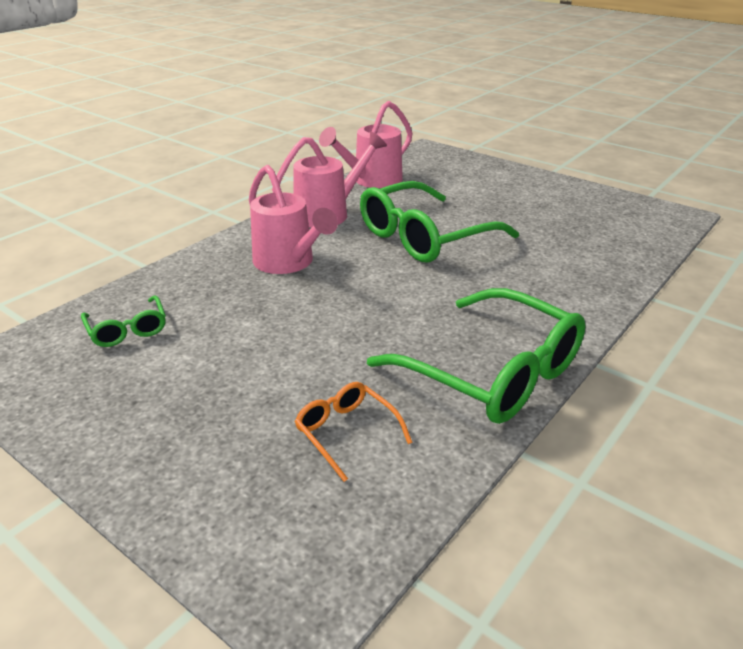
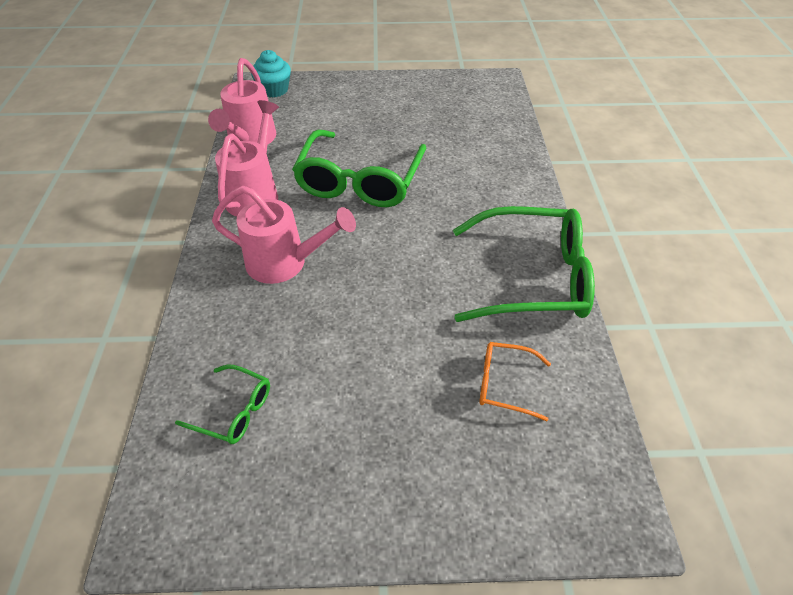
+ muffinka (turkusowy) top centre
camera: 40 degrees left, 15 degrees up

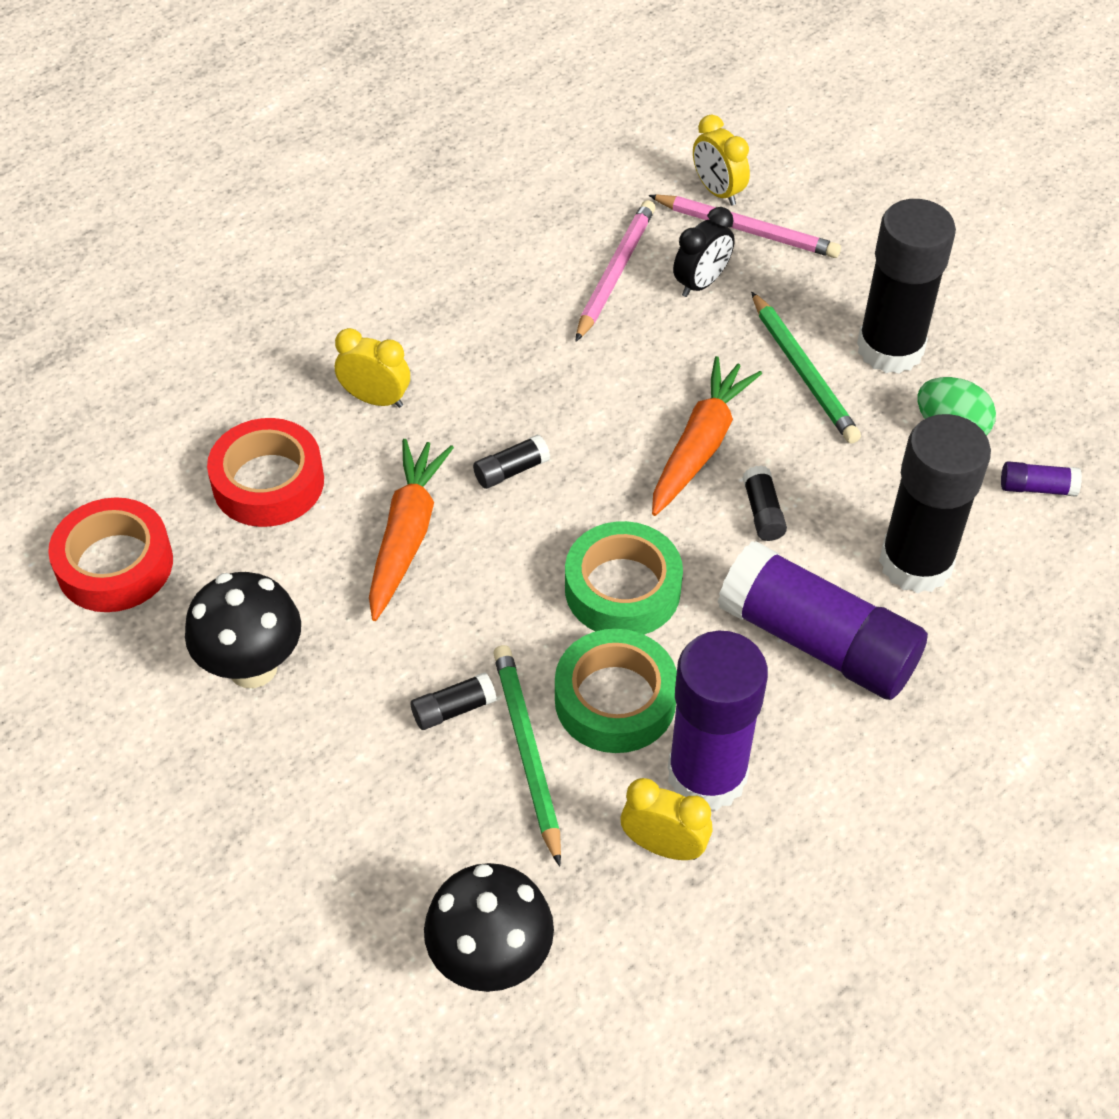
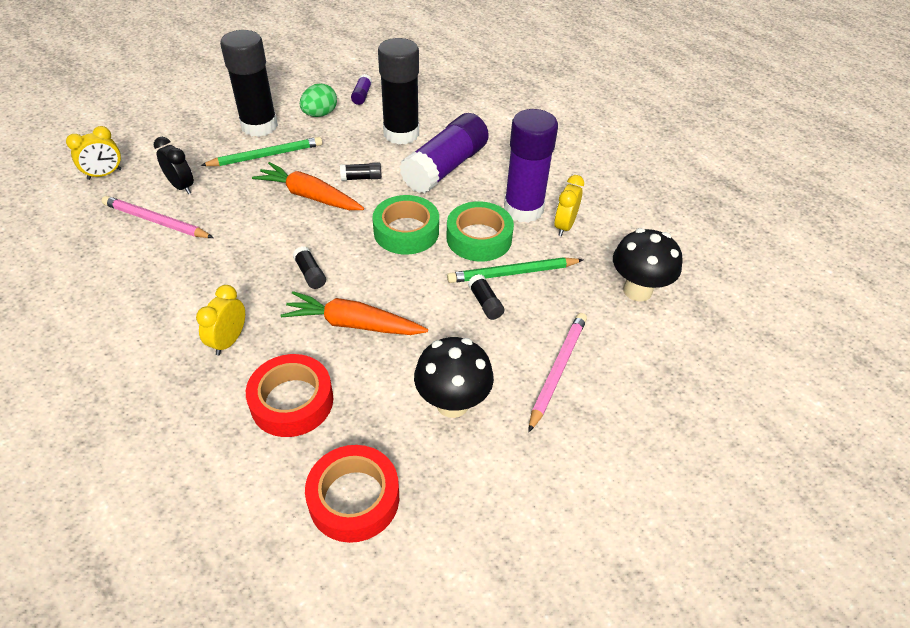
~ ołówek (różowy) (no. 2 from left) top centre to centre
camera: 90 degrees left, 5 degrees down

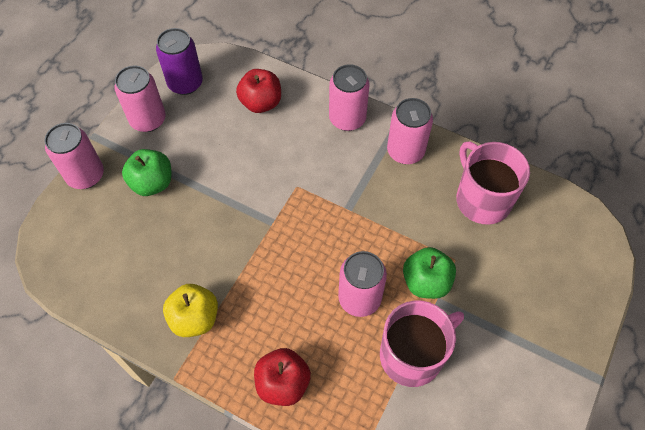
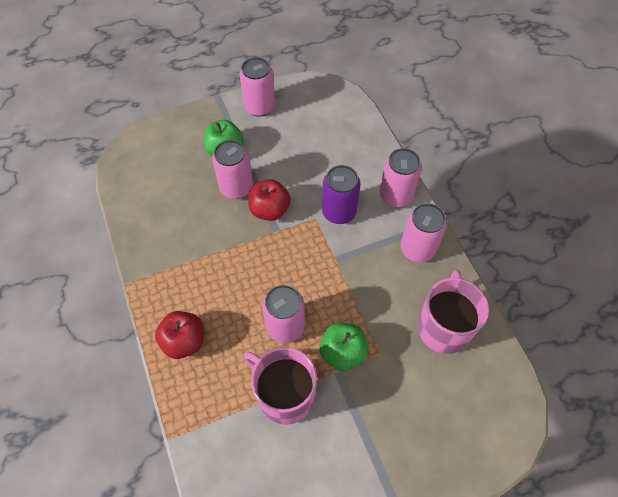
~ puszka (fioletowy) top left to centre
~ jabłko (czerwony) (no. 1 from left in the first image) top centre to jabłko (czerwony) (no. 2 from left) centre
~ puszka (różowy) (no. 1 from left) middle left to centre
- jabłko (żółty) bottom left
~ kubek (różowy) (no. 1 from left) bottom centre = bottom centre 150 degrees counterclockwise
camera: 40 degrees right, 0 degrees up

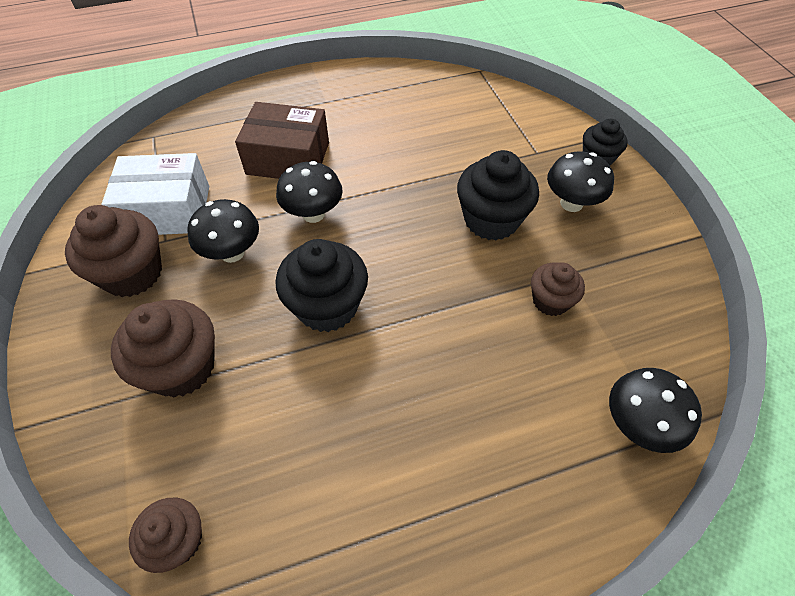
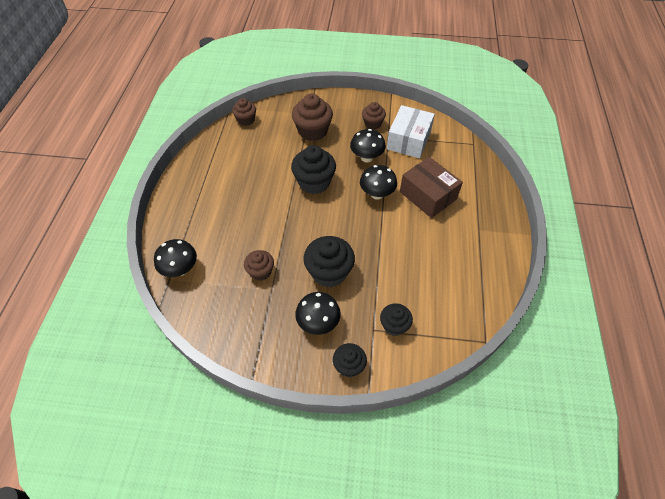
~ pudełko (brązowy) top centre = centre 75 degrees counterclockwise
~ muffinka (brązowy) (no. 1 from left in the first image) middle left = top centre x0.60
+ muffinka (czarny) (no. 4 from left) centre
camera: 115 degrees right, 0 degrees up

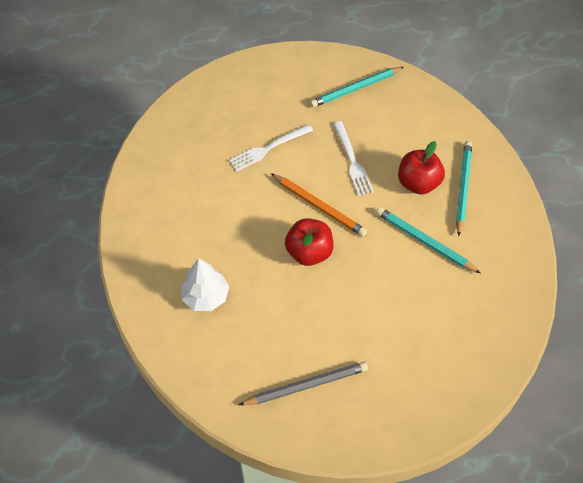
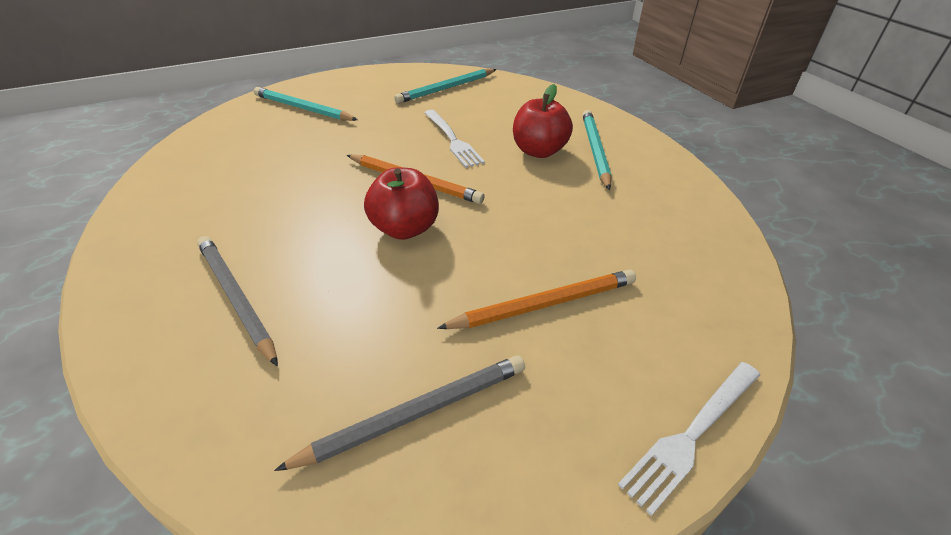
~ widelec (biały) (no. 1 from left in the first image) top centre to widelec (biały) (no. 2 from left) bottom right
~ ołówek (turkusowy) (no. 2 from left in the first image) middle right to ołówek (turkusowy) (no. 1 from left) top left
~ drzewko (biały) centre to ołówek (szary) (no. 1 from left) middle left
+ ołówek (pomarańczowy) (no. 2 from left) centre
camera: 10 degrees left, 15 degrees down

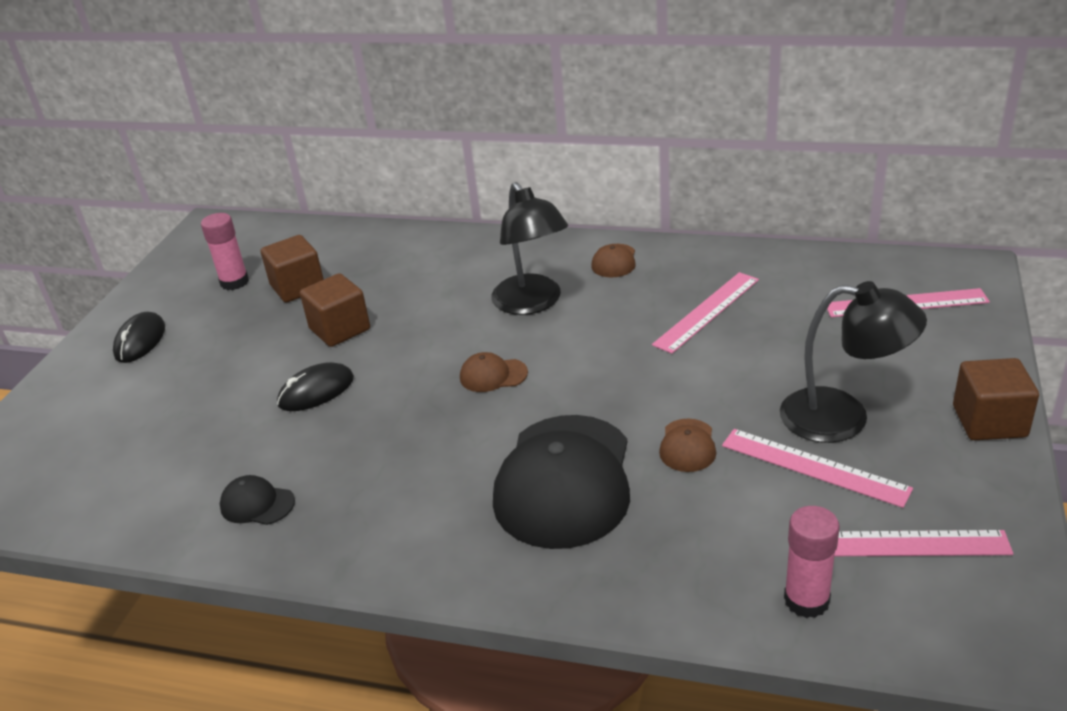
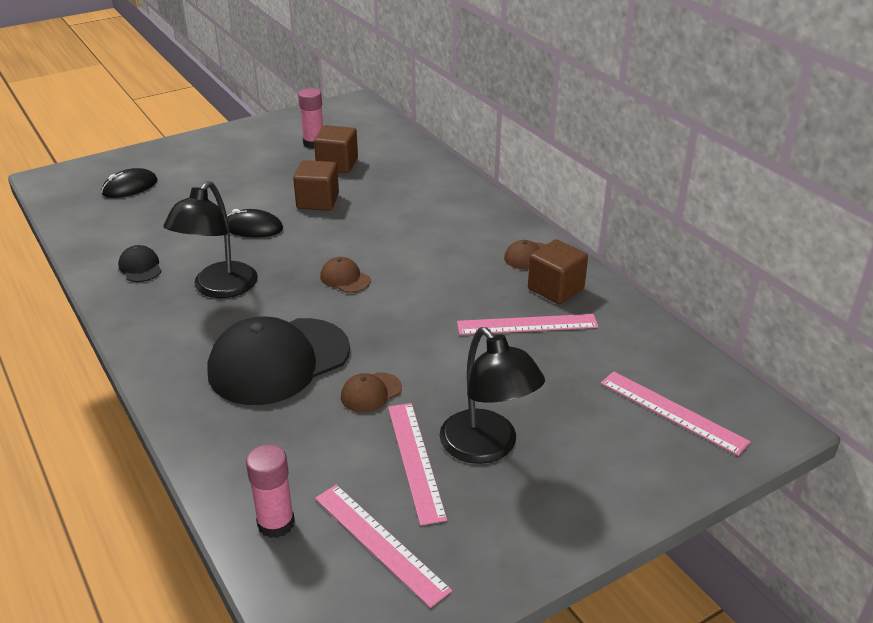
~ lampka (czarny) (no. 1 from left) centre to middle left
~ myszka (czarny) (no. 1 from left) middle left to top left
~ sześcian (brązowy) (no. 3 from left) middle right to centre
camera: 40 degrees right, 0 degrees up

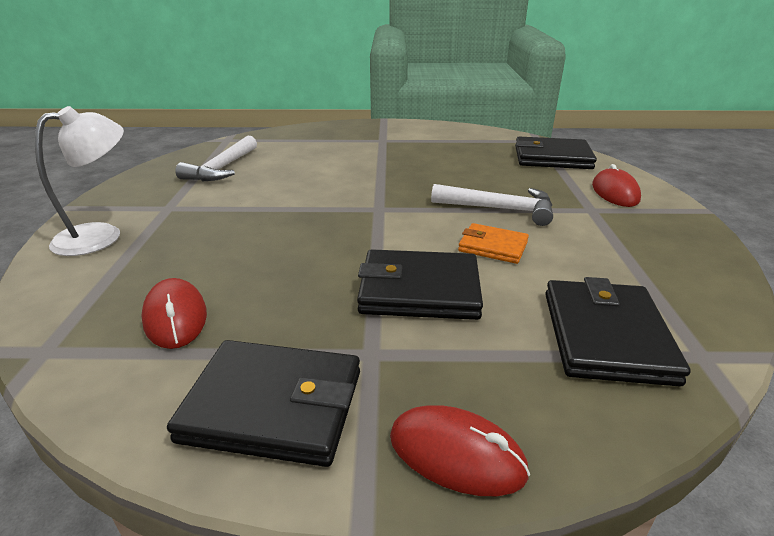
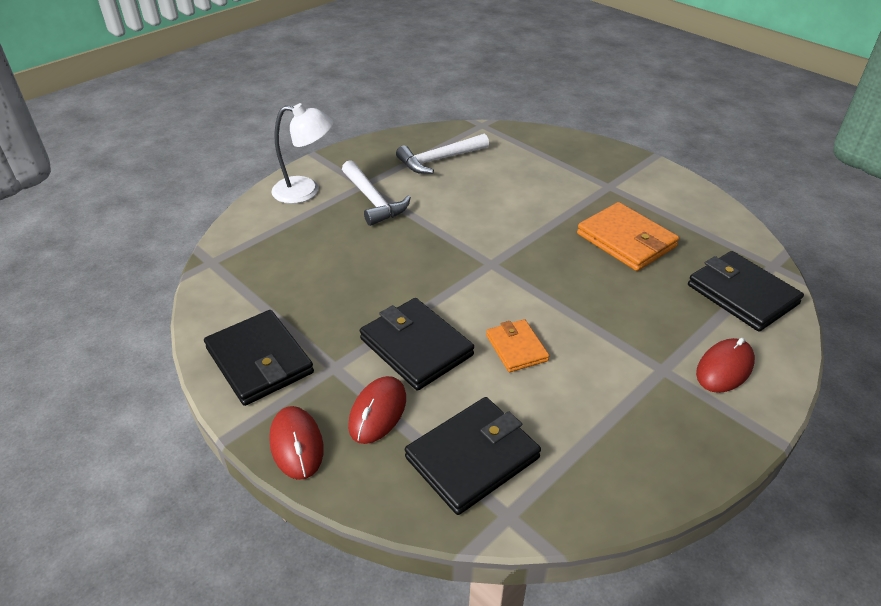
~ młotek (biały) (no. 2 from left in the first image) centre to młotek (biały) (no. 1 from left) top centre
~ myszka (czerwony) (no. 1 from left in the first image) middle left to myszka (czerwony) (no. 2 from left) bottom centre
+ portfel (pomarańczowy) (no. 2 from left) middle right
camera: 45 degrees right, 10 degrees up

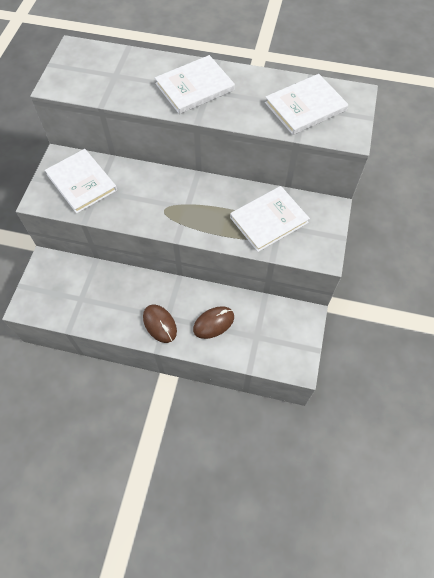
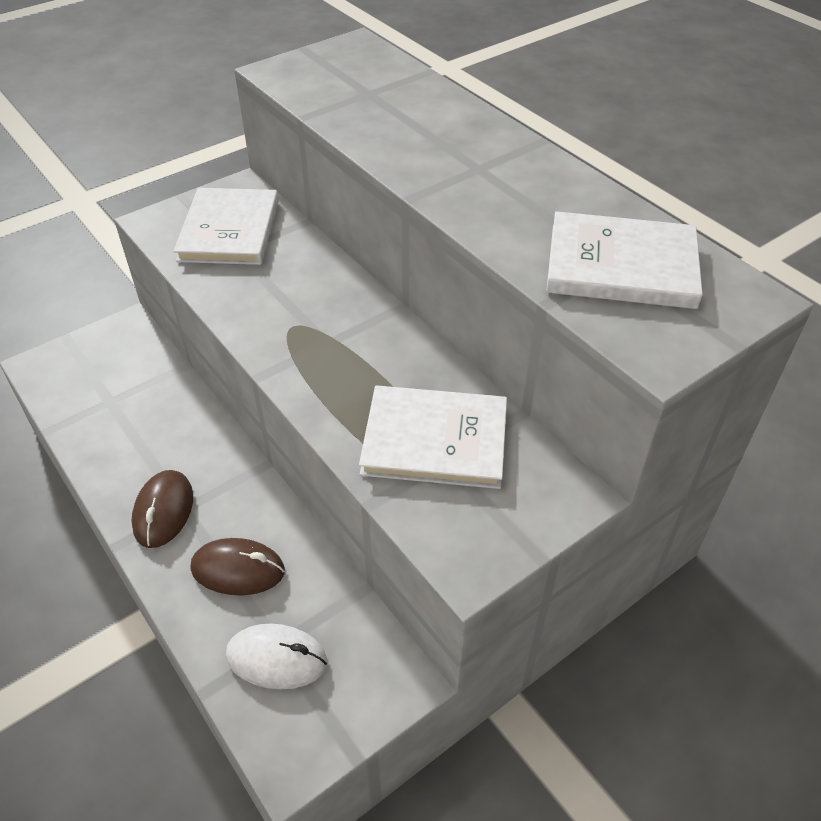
- książka (biały) (no. 2 from left) top centre
+ myszka (biały) bottom centre
camera: 40 degrees right, 15 degrees down

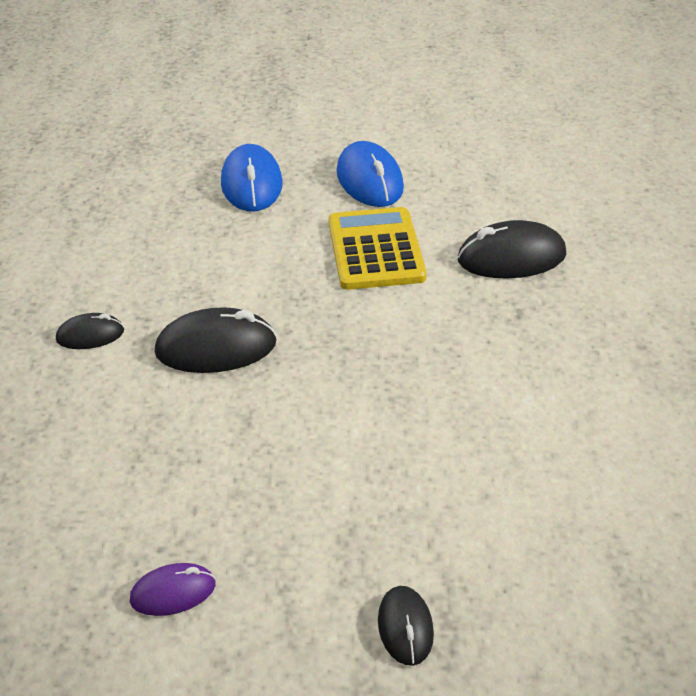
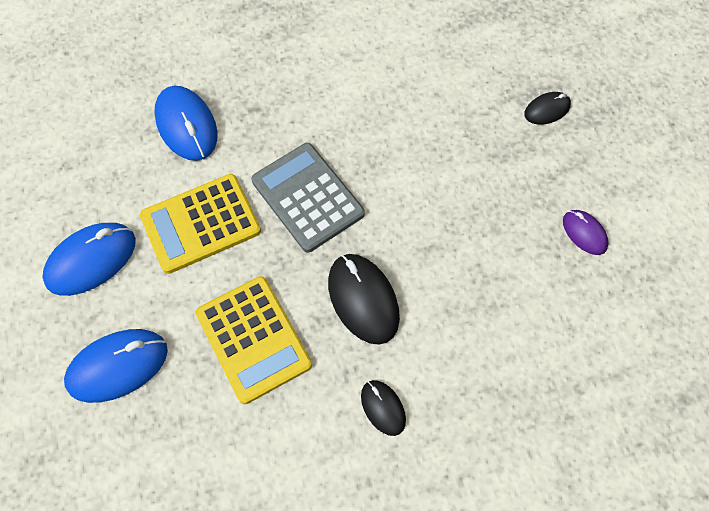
~ myszka (czarny) (no. 4 from left) middle right to myszka (niebieski) (no. 3 from left) top left
+ kalkulator (szary) centre
+ kalkulator (żółty) (no. 2 from left) centre
camera: 110 degrees left, 25 degrees up

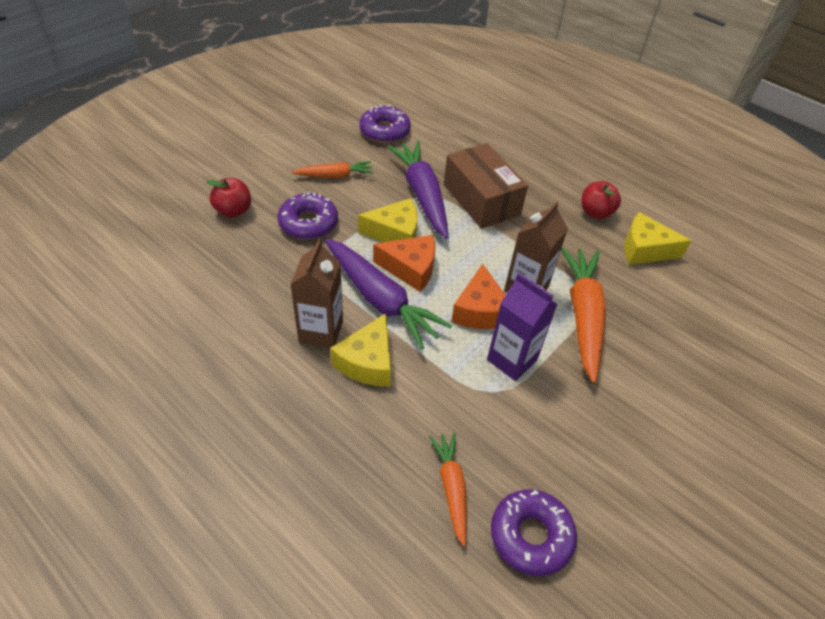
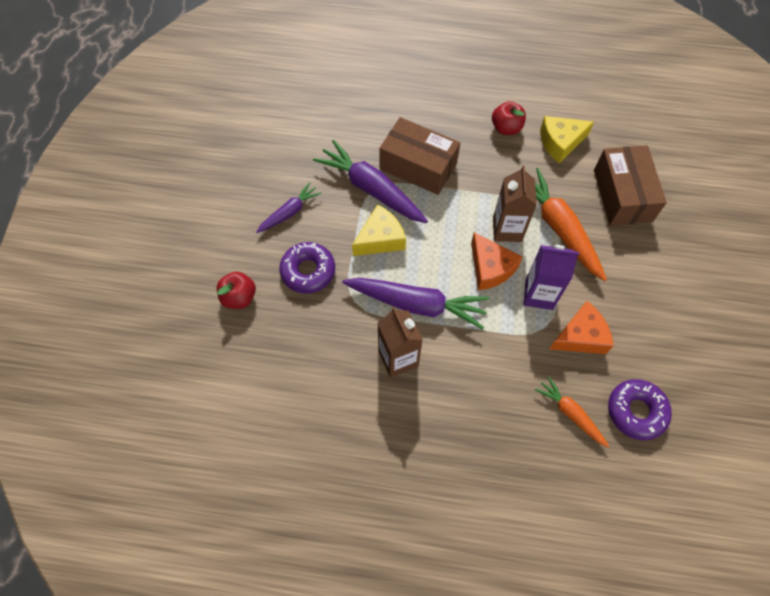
- donut (fioletowy) (no. 2 from left) top centre
~ marchewka (pomarańczowy) (no. 1 from left) top centre to marchewka (fioletowy) (no. 1 from left) centre
~ ser (pomarańczowy) (no. 1 from left in the first image) centre to ser (pomarańczowy) (no. 2 from left) middle right
- ser (żółty) (no. 1 from left) centre
+ pudełko (brązowy) (no. 2 from left) top right
camera: 30 degrees left, 15 degrees up

